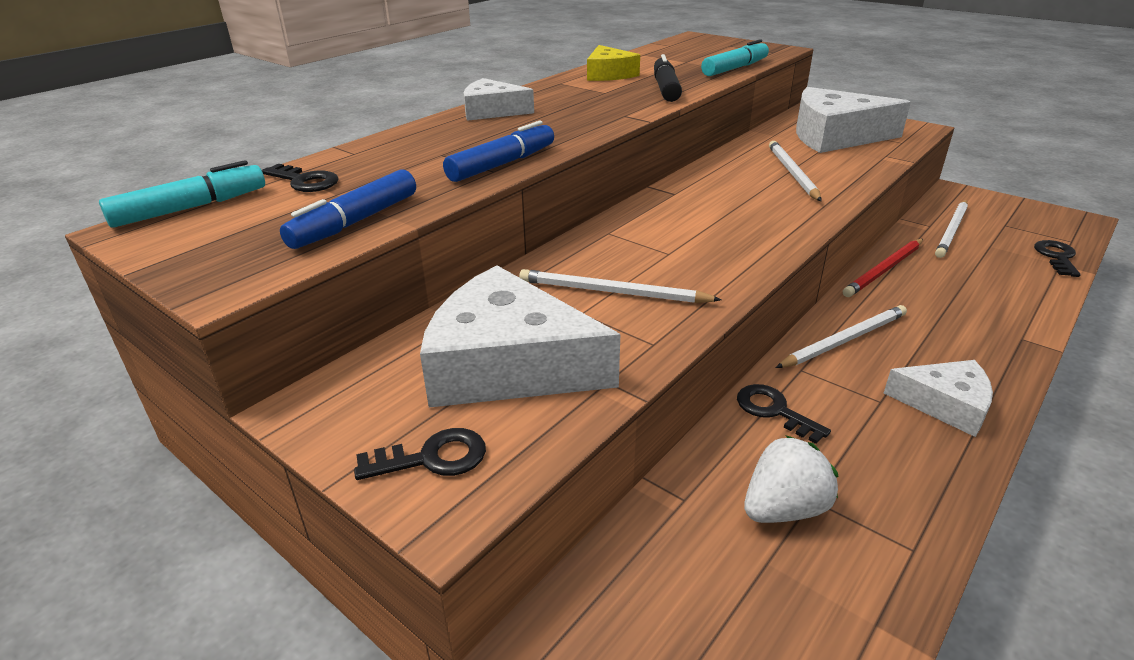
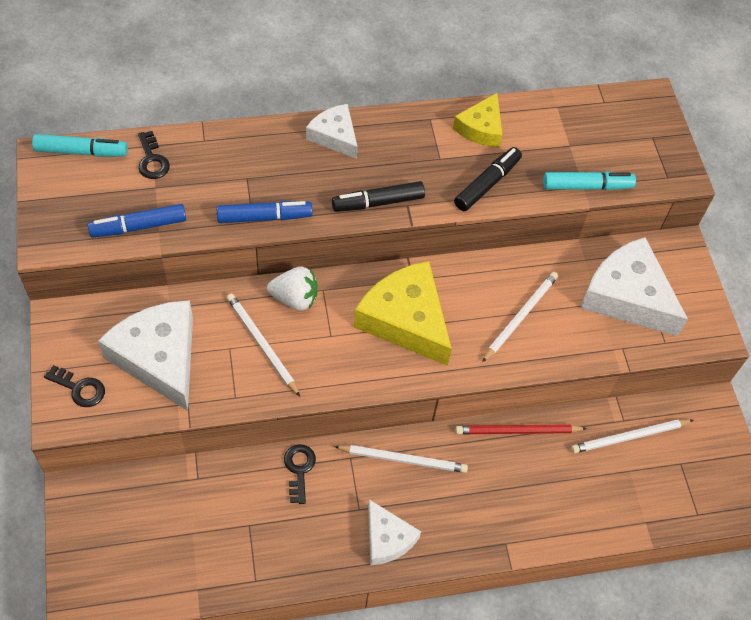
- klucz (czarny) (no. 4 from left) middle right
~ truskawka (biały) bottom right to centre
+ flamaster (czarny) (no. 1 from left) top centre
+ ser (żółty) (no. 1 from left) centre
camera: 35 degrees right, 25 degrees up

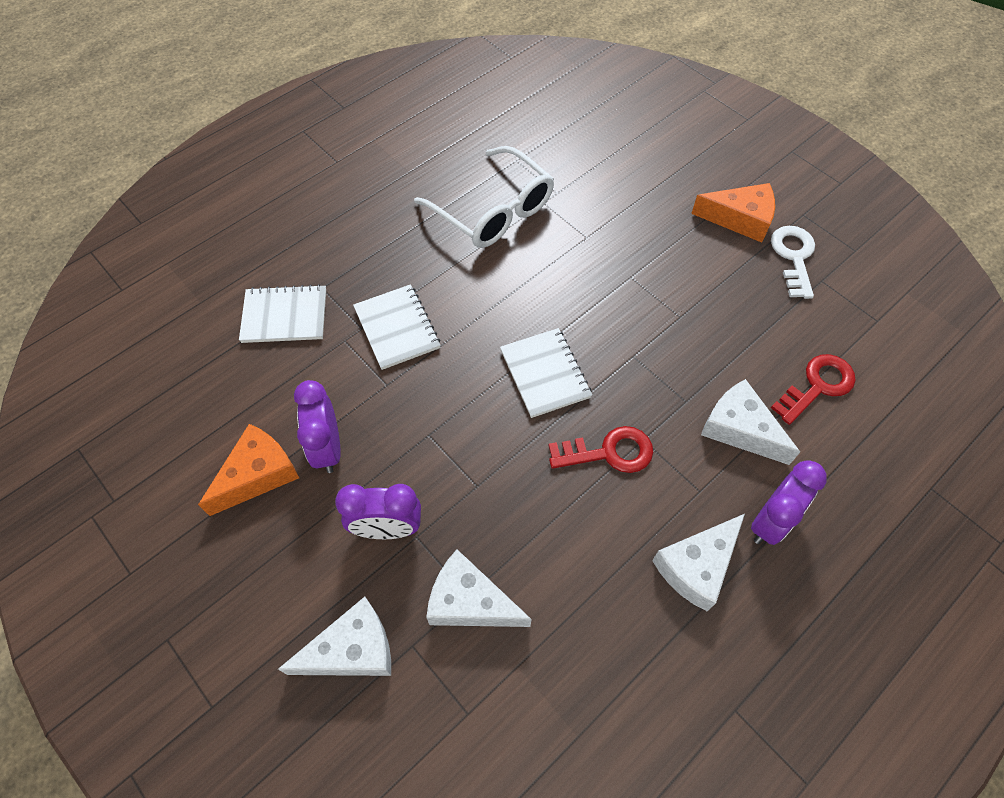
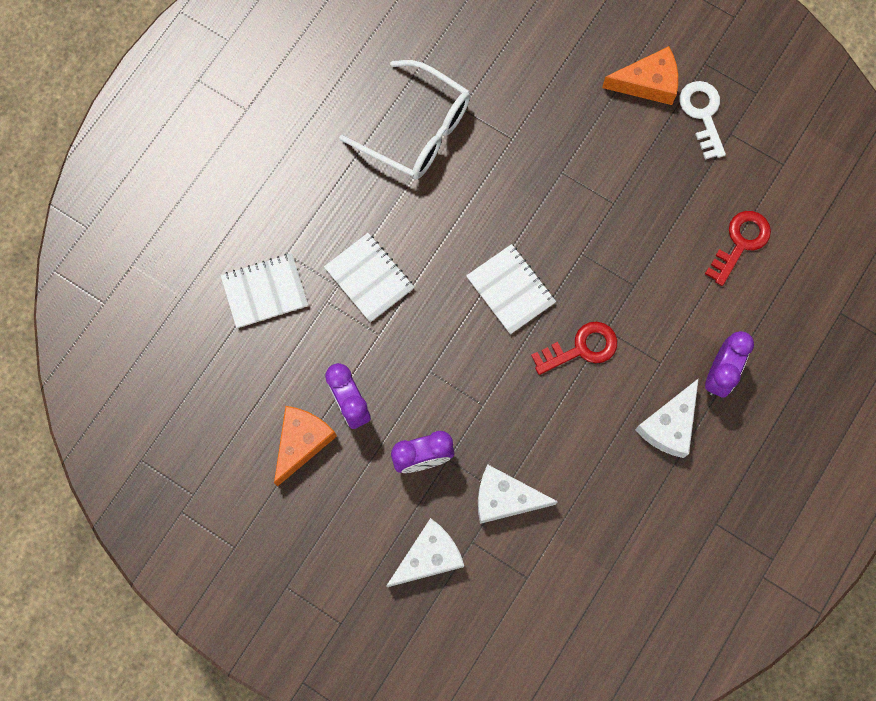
- ser (biały) (no. 4 from left) middle right
camera: 15 degrees left, 15 degrees up

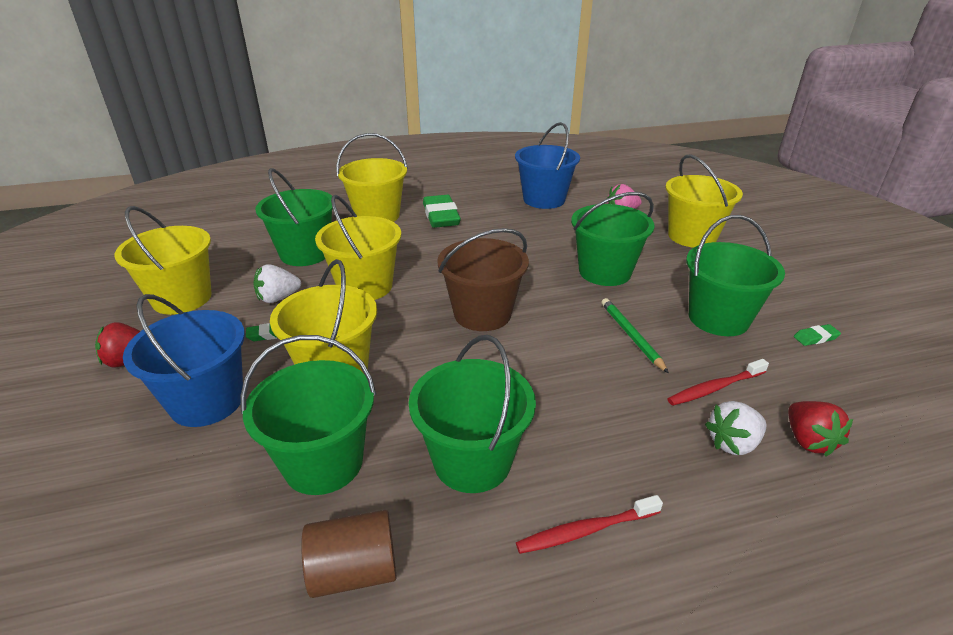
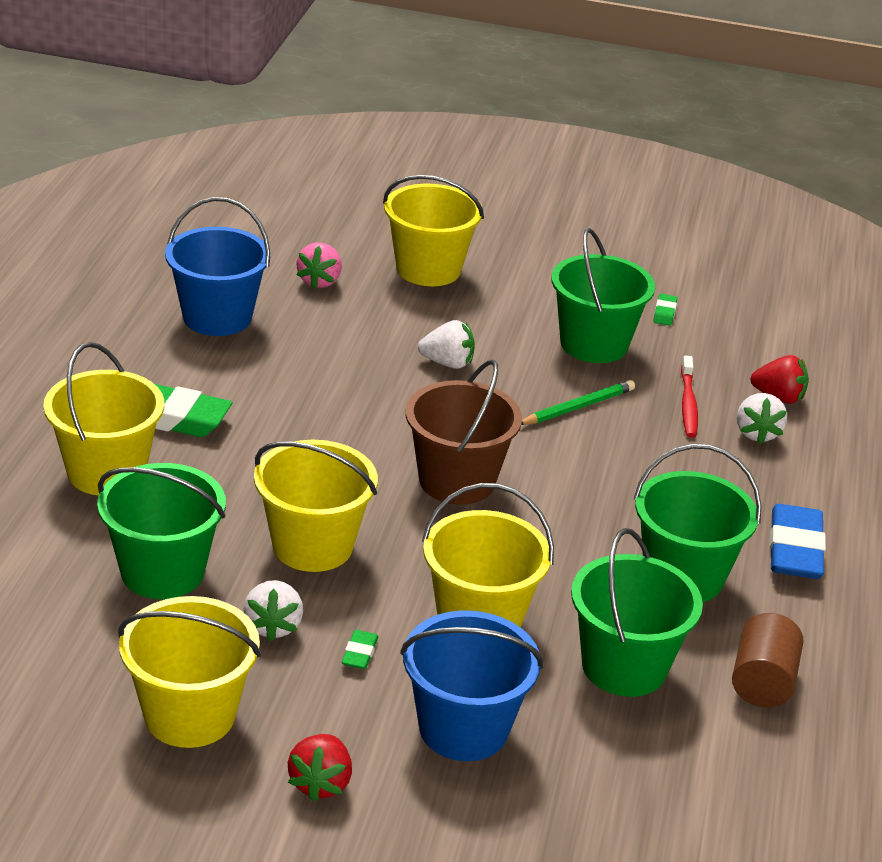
~ wiadro (zielony) (no. 4 from left) centre to truskawka (biały) (no. 2 from left) centre
~ ołówek (zielony) centre = centre 135 degrees clockwise
~ szczoteczka do zębów (czerwony) (no. 1 from left) bottom centre to gumka do mazania (niebieski) middle right
camera: 65 degrees left, 0 degrees up

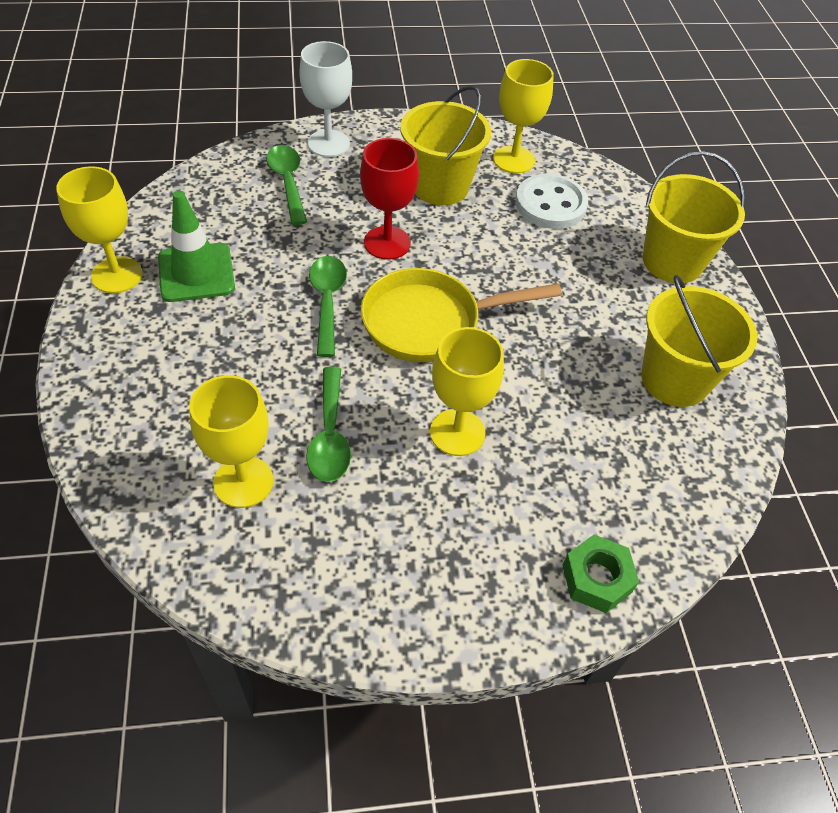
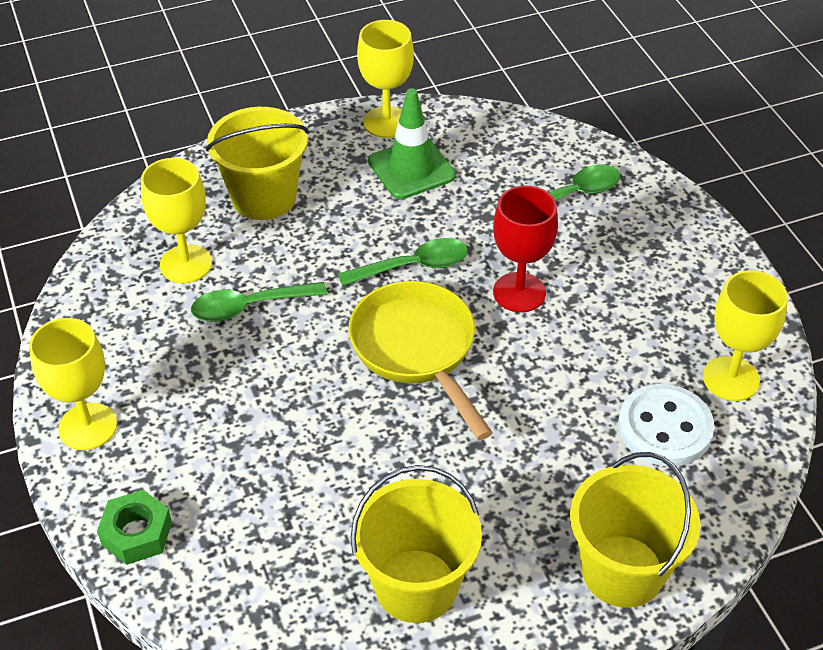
- kielich (biały) top centre
~ wiadro (żółty) (no. 1 from left) top centre to top left
~ kielich (żółty) (no. 3 from left in the first image) centre to kielich (żółty) (no. 1 from left) middle left
camera: 80 degrees right, 5 degrees down

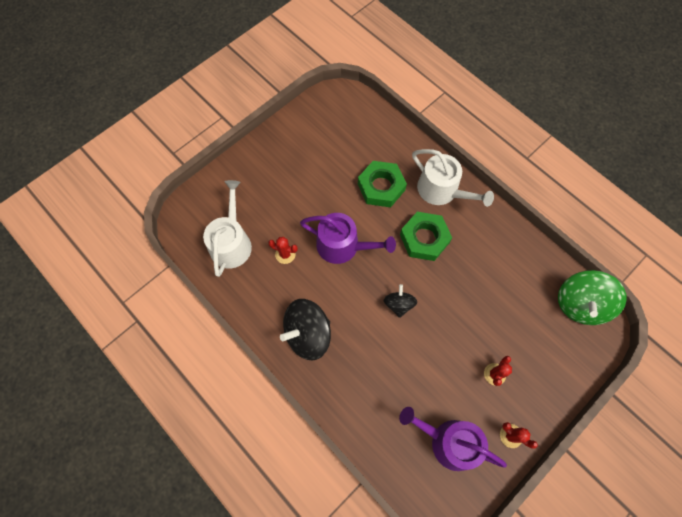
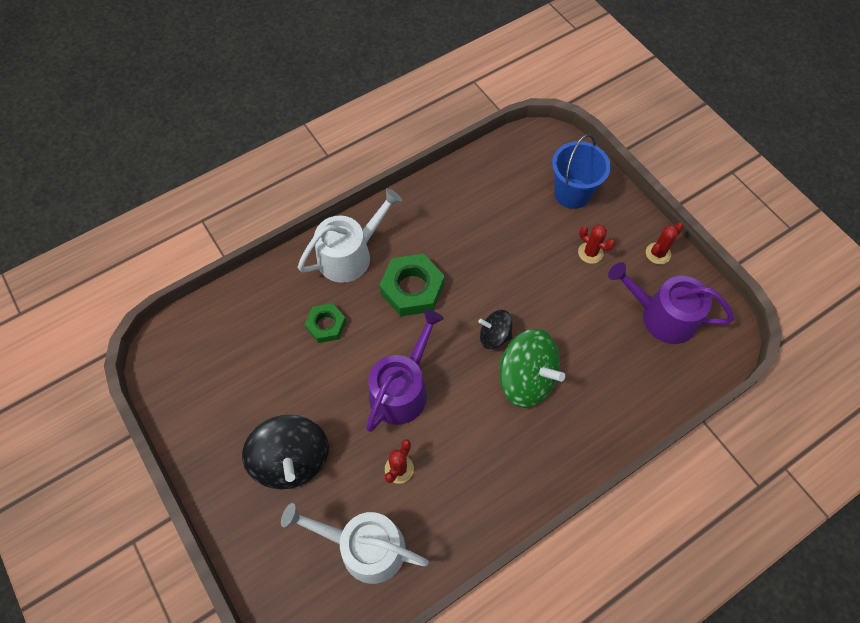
~ nakrętka (zielony) (no. 1 from left) centre = centre x0.61
~ bączek (zielony) middle right to centre
~ bączek (czarny) (no. 1 from left) centre to bottom left
~ konewka (fioletowy) (no. 2 from left) bottom centre = middle right 75 degrees clockwise
+ wiadro (niebieski) top right
camera: 80 degrees left, 5 degrees down

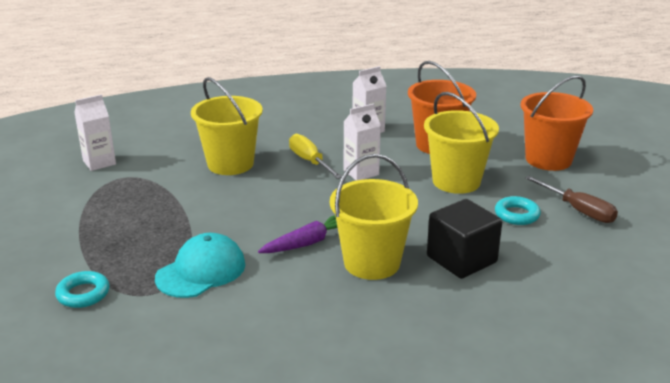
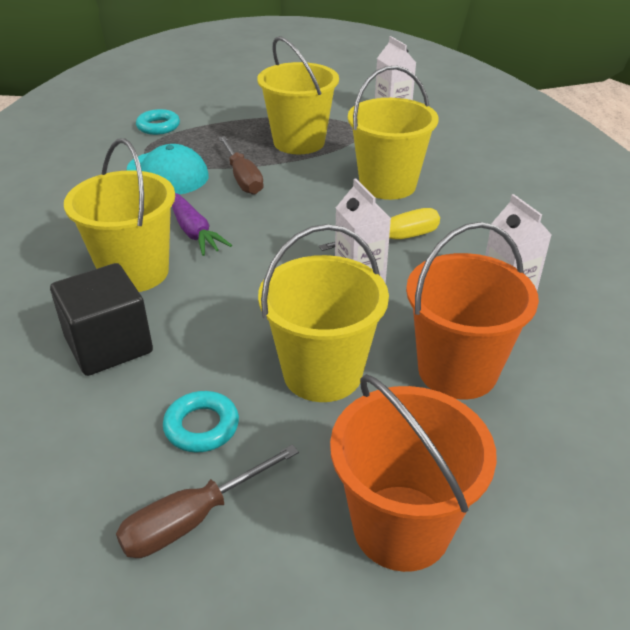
+ wiadro (żółty) (no. 2 from left) top centre
+ śrubokręt (brązowy) (no. 2 from left) top centre
camera: 95 degrees right, 10 degrees up

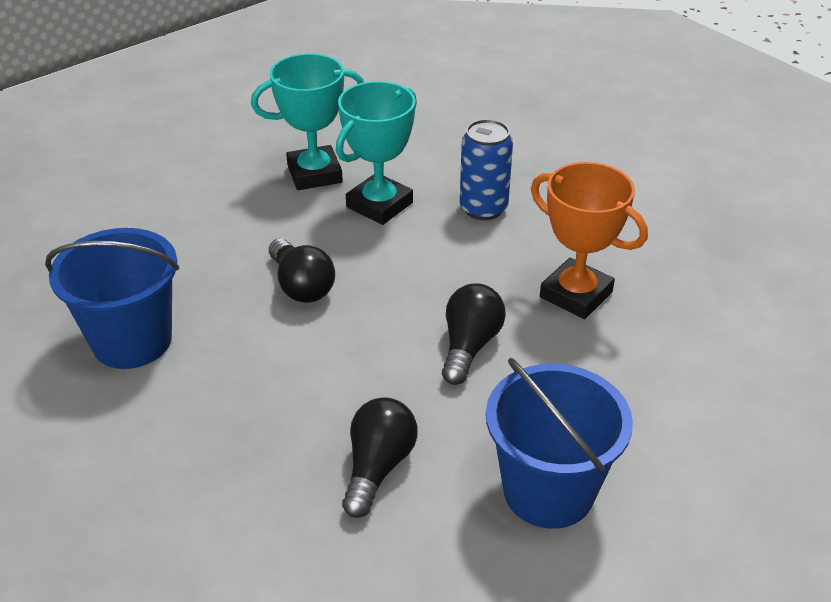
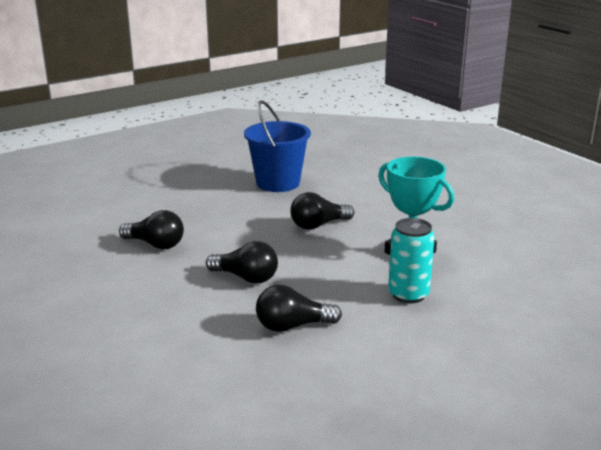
- puchar (turkusowy) (no. 1 from left) top centre
~ puszka (niebieski) top centre to puszka (turkusowy) middle right
~ puchar (pomarańczowy) middle right to żarówka (czarny) (no. 3 from left) bottom centre
- wiadro (niebieski) (no. 2 from left) bottom right
camera: 95 degrees right, 15 degrees down

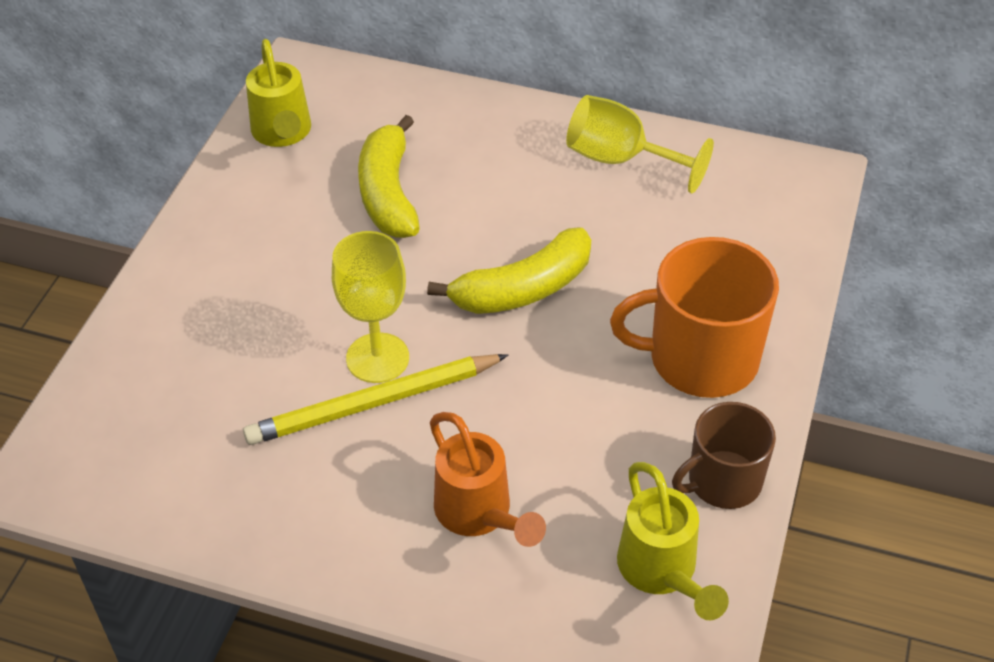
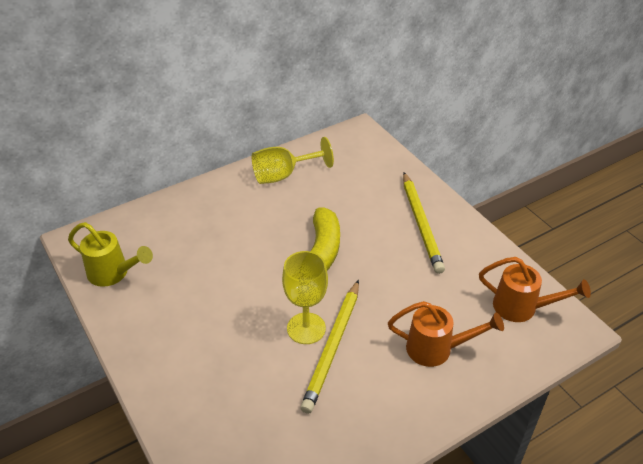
- banan (żółty) (no. 1 from left) top centre
~ kubek (pomarańczowy) middle right to ołówek (żółty) (no. 2 from left) centre
- kubek (brązowy) bottom right
~ konewka (żółty) (no. 2 from left) bottom right to konewka (pomarańczowy) (no. 2 from left) middle right
camera: 50 degrees left, 5 degrees down

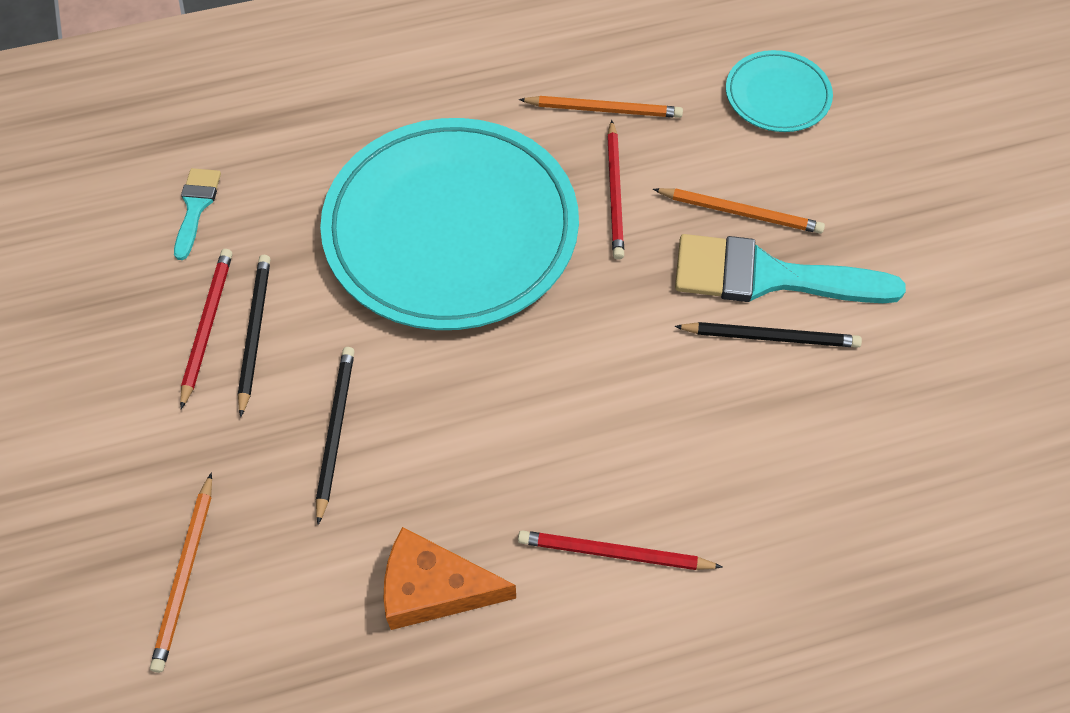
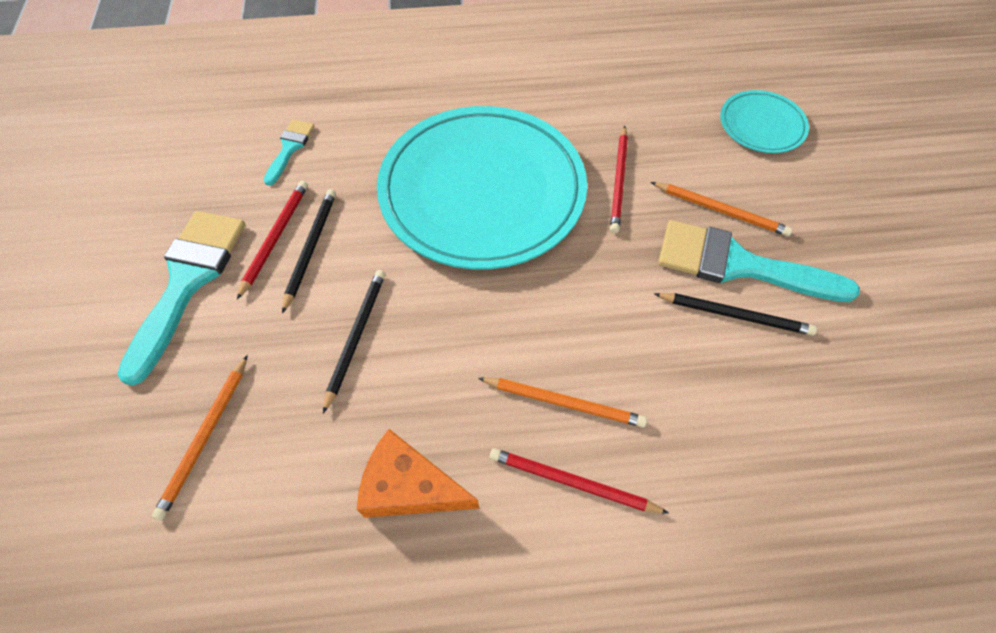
~ ołówek (pomarańczowy) (no. 2 from left) top centre to centre
+ pędzel (turkusowy) (no. 1 from left) middle left
camera: 10 degrees right, 0 degrees up

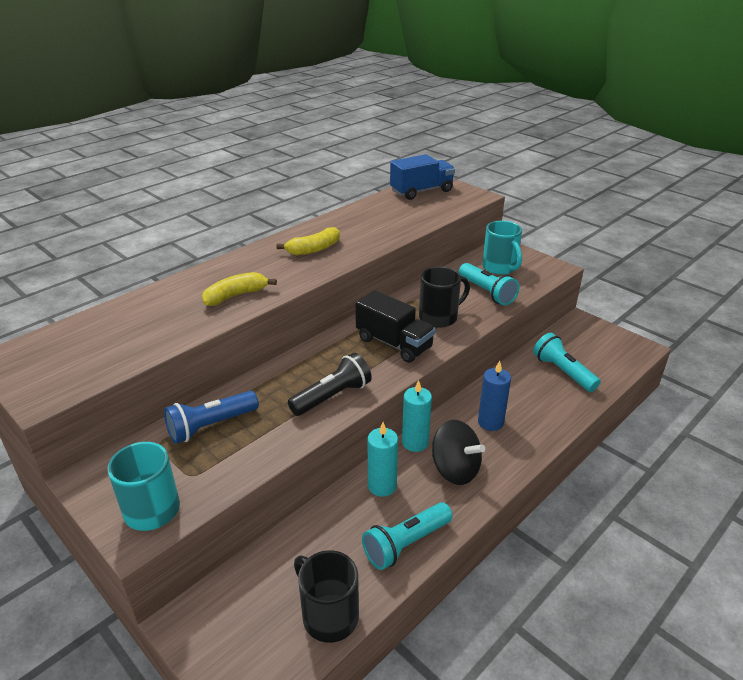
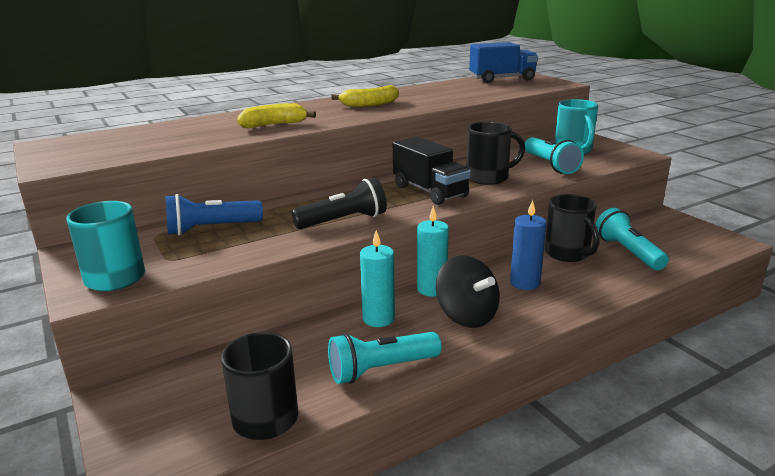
+ kubek (czarny) (no. 3 from left) middle right
camera: 15 degrees right, 10 degrees down

